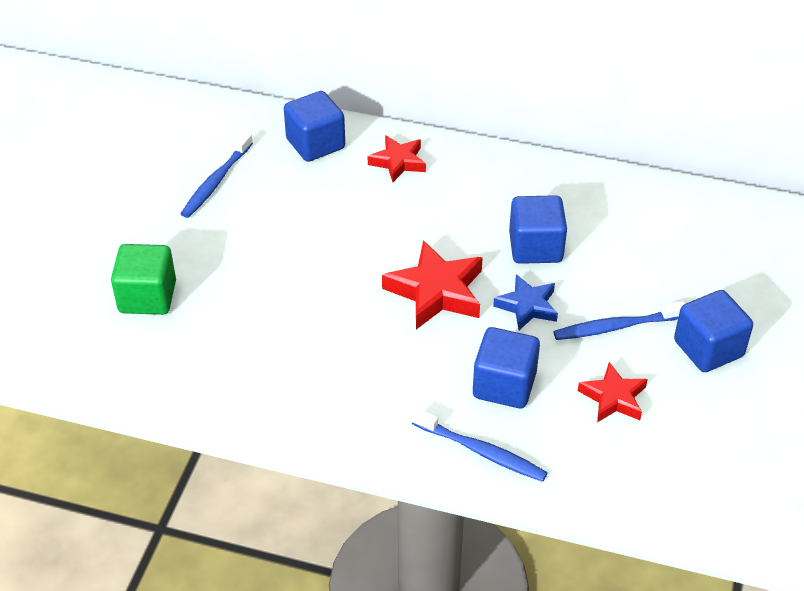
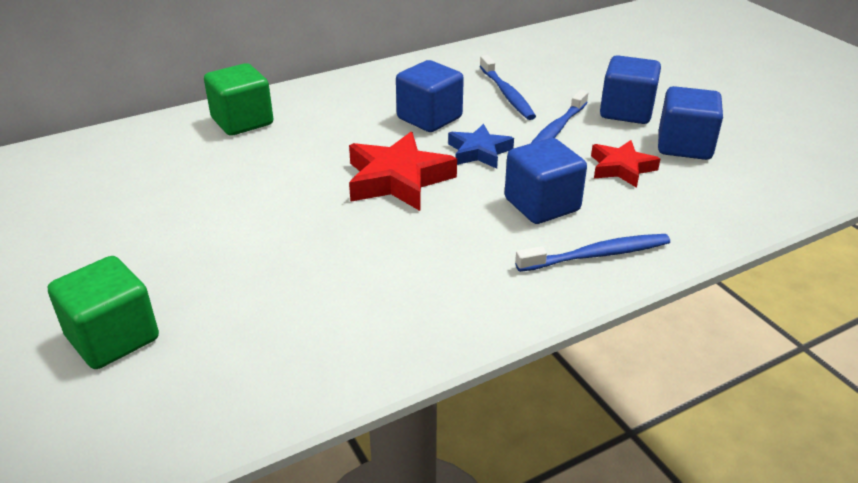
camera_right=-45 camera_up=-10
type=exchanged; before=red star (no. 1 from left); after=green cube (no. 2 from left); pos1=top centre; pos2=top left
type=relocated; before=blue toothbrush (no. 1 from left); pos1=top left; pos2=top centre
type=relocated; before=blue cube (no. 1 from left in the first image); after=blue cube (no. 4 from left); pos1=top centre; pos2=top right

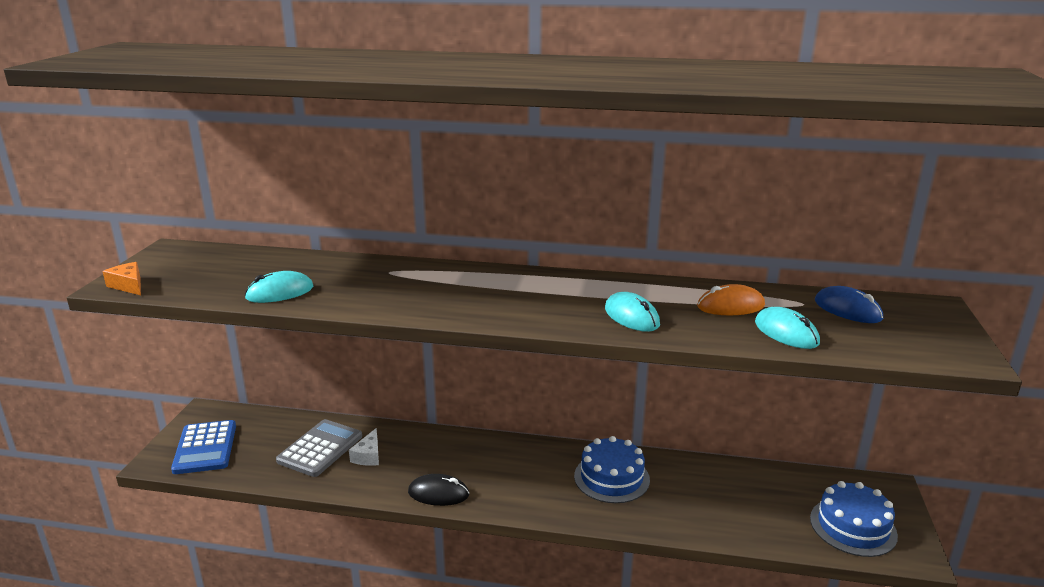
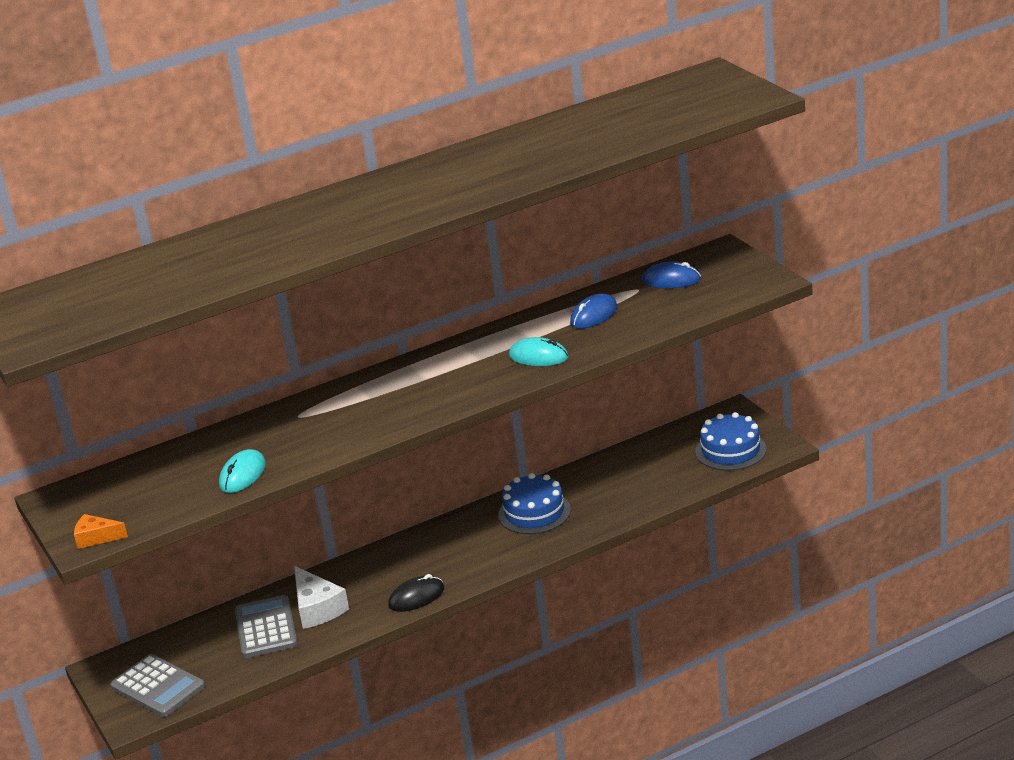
camera_right=-35 camera_up=5
type=colour; before=blue calculator; after=grey calculator (no. 1 from left); pos1=bottom left; pos2=bottom left
type=size; before=white cheese; pos1=bottom centre; pos2=bottom left; scale=1.63
type=colour; before=orange mouse; after=blue mouse (no. 1 from left); pos1=middle right; pos2=centre
type=missing; before=turquoise mouse (no. 3 from left); pos1=middle right

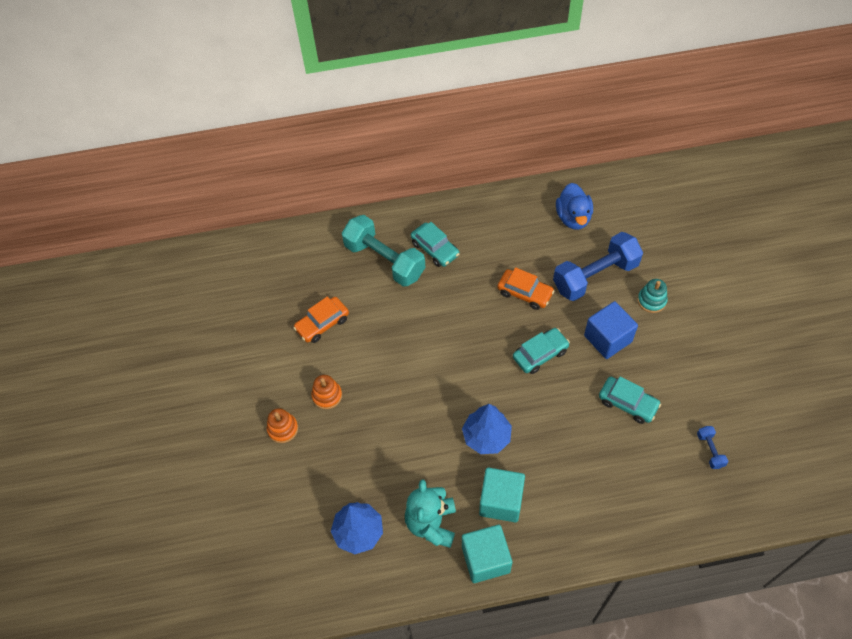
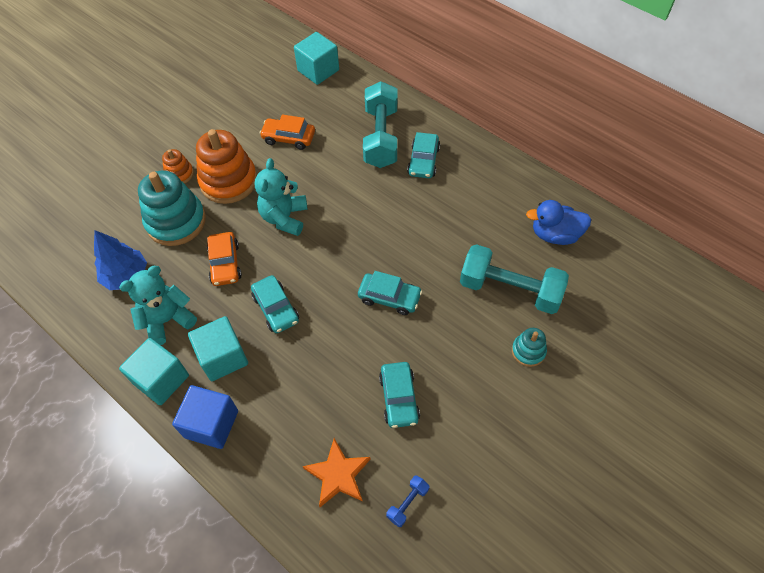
camera_right=50 camera_up=0
type=appeared; after=turquoise stacking toy (no. 1 from left); pos2=middle left
type=relocated; before=blue cube; pos1=middle right; pos2=bottom left
type=size; before=orange stacking toy (no. 2 from left); pos1=centre; pos2=top left; scale=2.0
type=relocated; before=orange car (no. 2 from left in the first image); after=orange car (no. 1 from left); pos1=centre; pos2=middle left
type=exchanged; before=blue tree (no. 2 from left); after=turquoise car (no. 1 from left); pos1=bottom centre; pos2=centre
type=appeared; after=turquoise teddy bear (no. 2 from left); pos2=centre
type=appeared; after=turquoise cube (no. 3 from left); pos2=top centre
type=appeared; after=orange star; pos2=bottom centre
type=colour; before=blue dumbbell (no. 1 from left); after=turquoise dumbbell (no. 2 from left); pos1=middle right; pos2=middle right
type=spun; before=blue duck; pos1=top right; pos2=middle right; turn=45

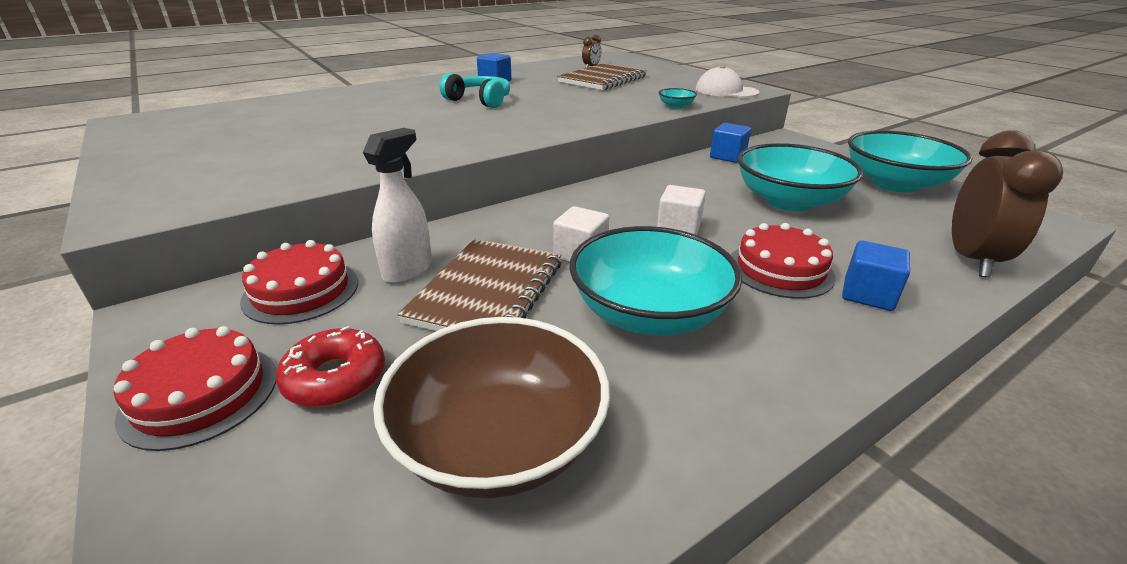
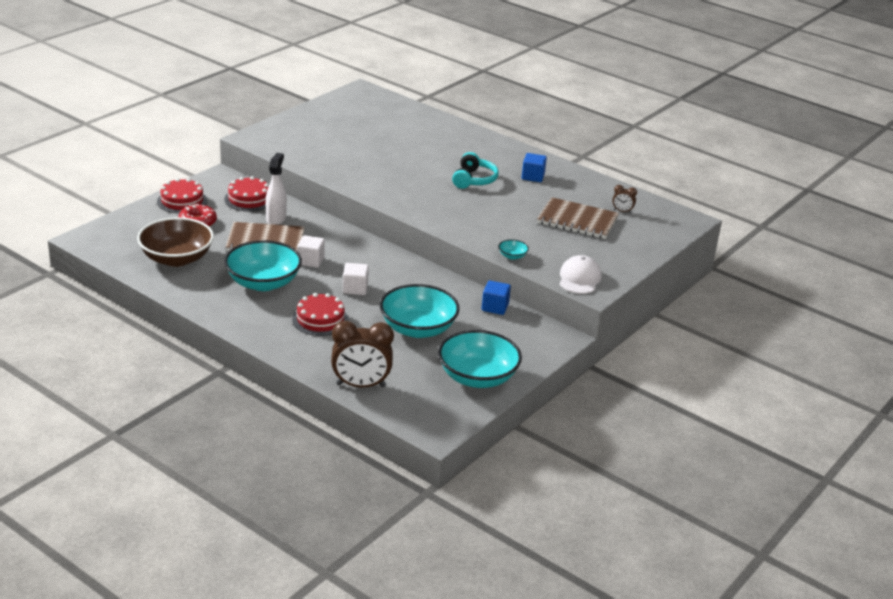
camera_right=70 camera_up=0
type=spun; before=white spray bottle; pos1=centre; pos2=top left; turn=-90
type=missing; before=blue cube (no. 3 from left); pos1=middle right

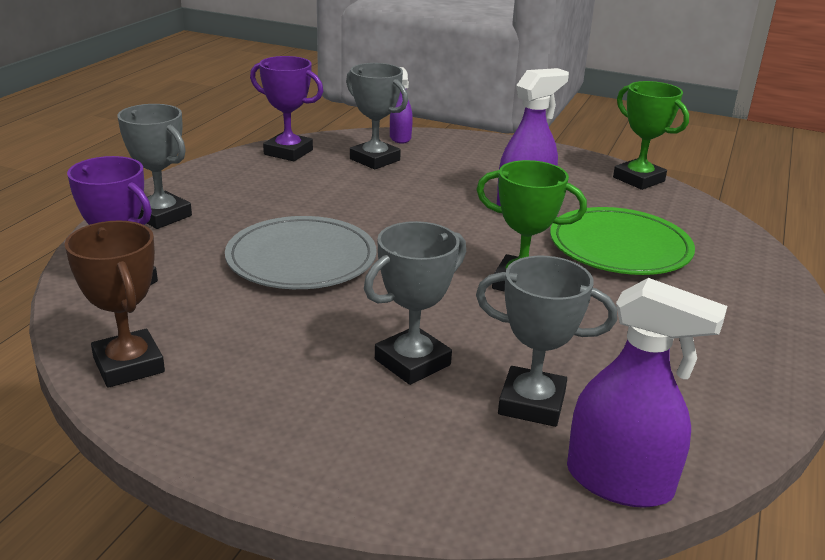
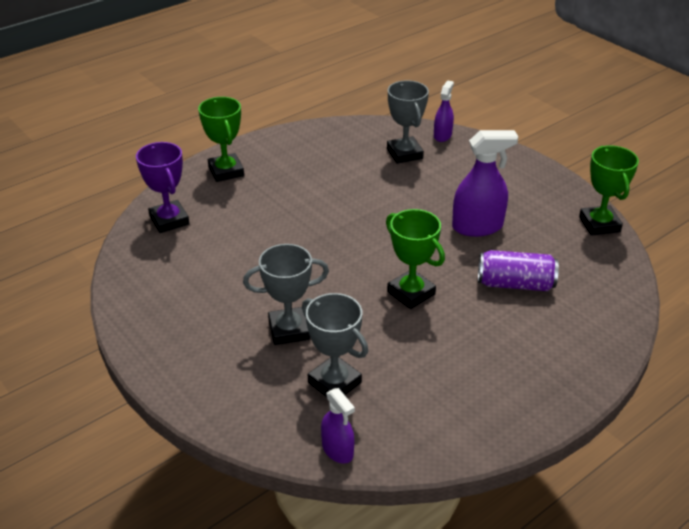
camera_right=30 camera_up=10
type=colour; before=grey trophy (no. 1 from left); after=green trophy (no. 1 from left); pos1=top left; pos2=top left
type=size; before=purple spray bottle (no. 3 from left in the first image); pos1=bottom right; pos2=bottom centre; scale=0.59
type=exchanged; before=green plate; after=purple can; pos1=middle right; pos2=middle right
type=missing; before=brown trophy; pos1=middle left
type=missing; before=grey plate; pos1=centre
type=missing; before=purple trophy (no. 2 from left); pos1=top centre

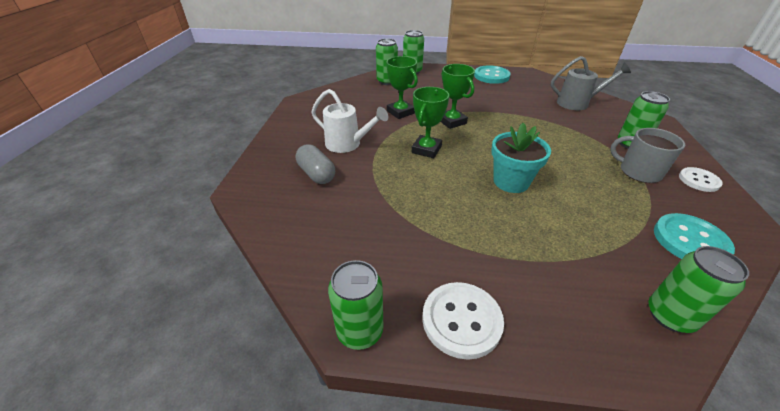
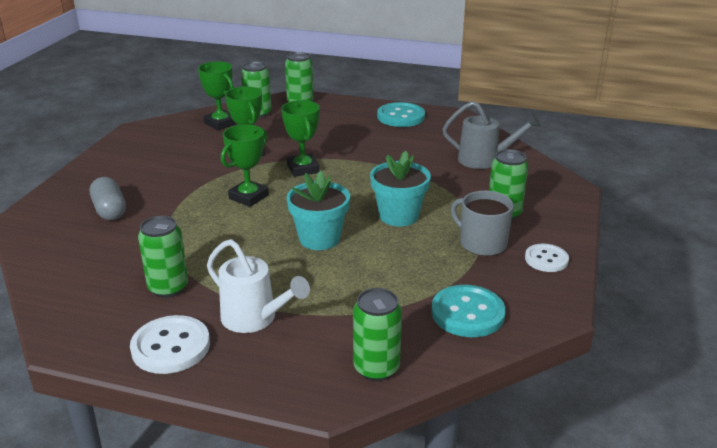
camera_right=10 camera_up=-10
type=relocated; before=green can (no. 1 from left); pos1=bottom centre; pos2=middle left
type=appeared; after=green trophy (no. 1 from left); pos2=top left
type=relocated; before=white watering can; pos1=top centre; pos2=centre
type=appeared; after=turquoise flower pot (no. 2 from left); pos2=centre

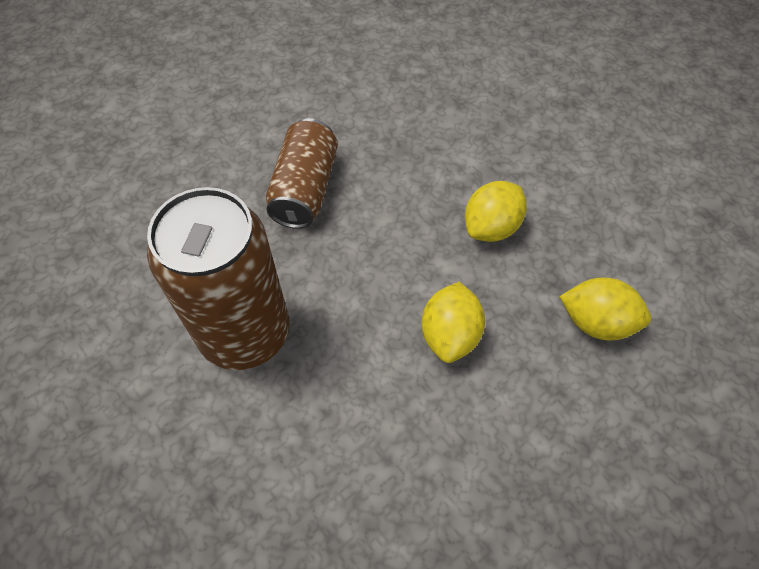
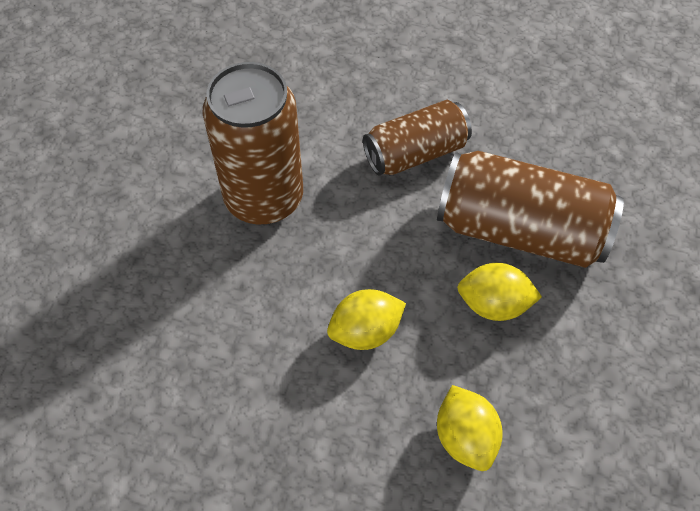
camera_right=55 camera_up=0
type=appeared; after=brown can (no. 3 from left); pos2=middle right

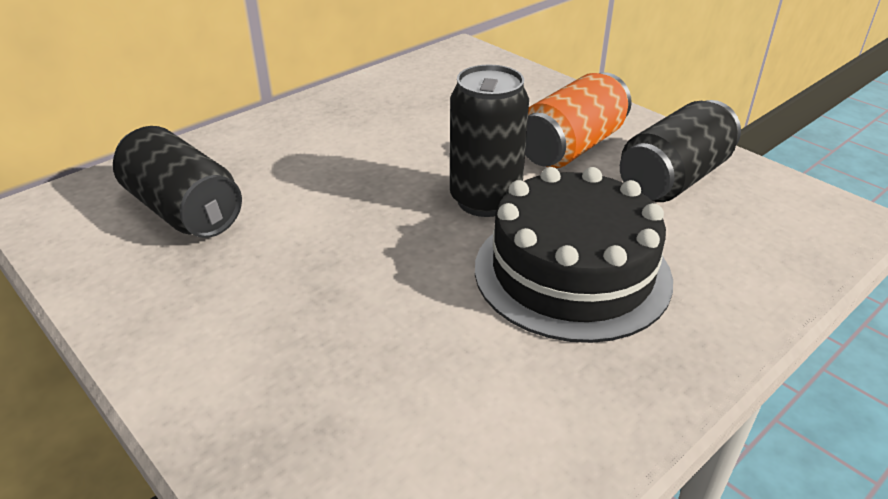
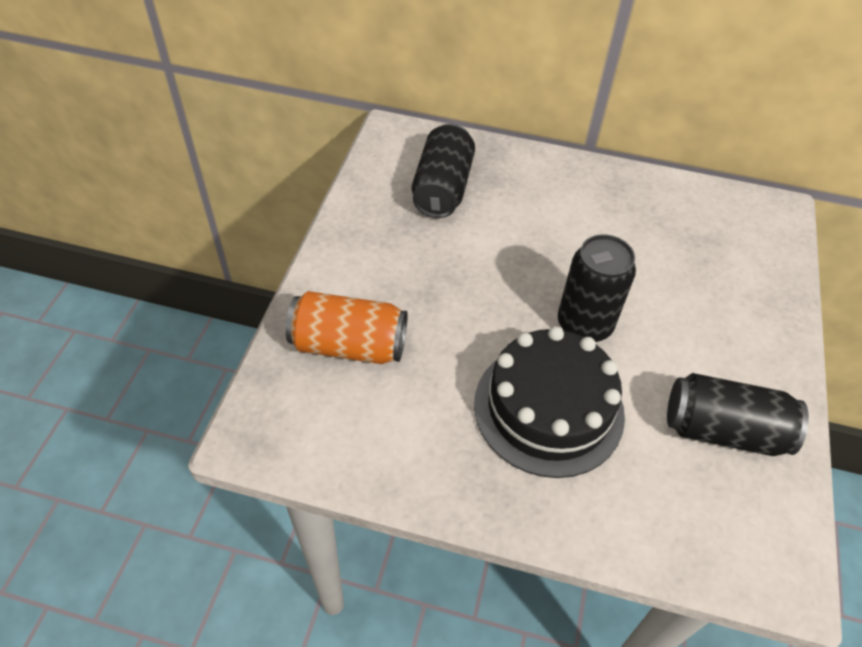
camera_right=55 camera_up=15
type=relocated; before=orange can; pos1=top centre; pos2=centre

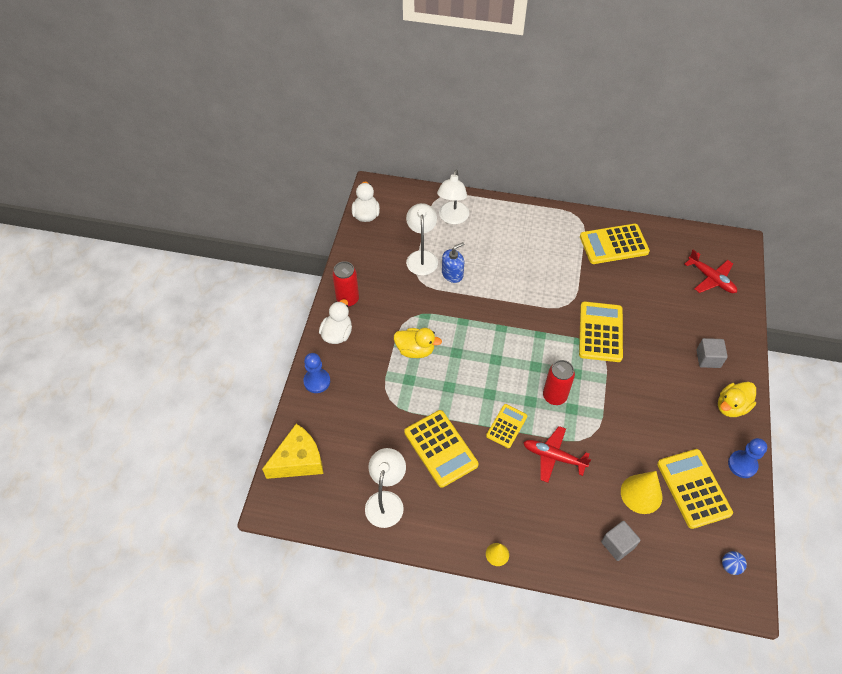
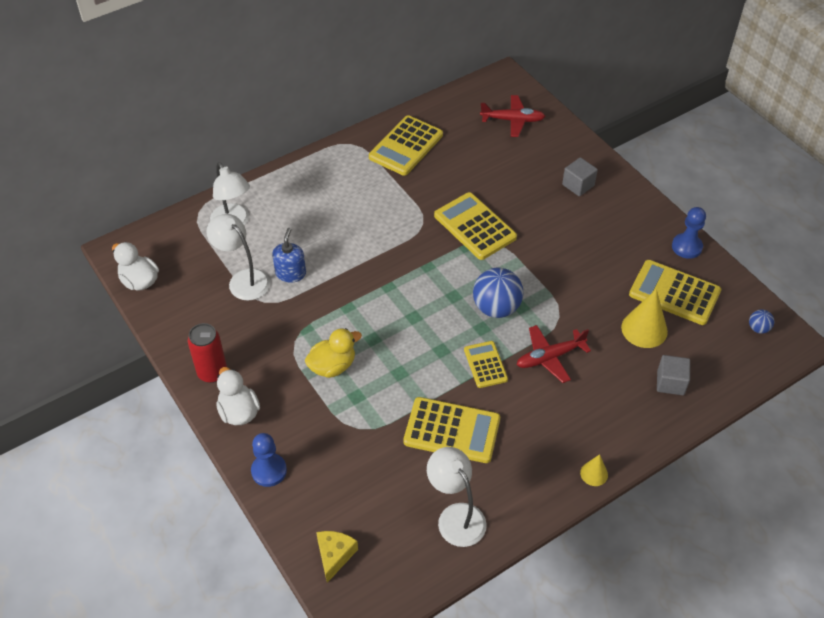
camera_right=-45 camera_up=-5
type=size; before=yellow cheese; pos1=bottom centre; pos2=bottom centre; scale=0.62
type=exchanged; before=red can (no. 2 from left); after=blue ball (no. 1 from left); pos1=centre; pos2=centre
type=missing; before=yellow duck (no. 2 from left); pos1=middle right

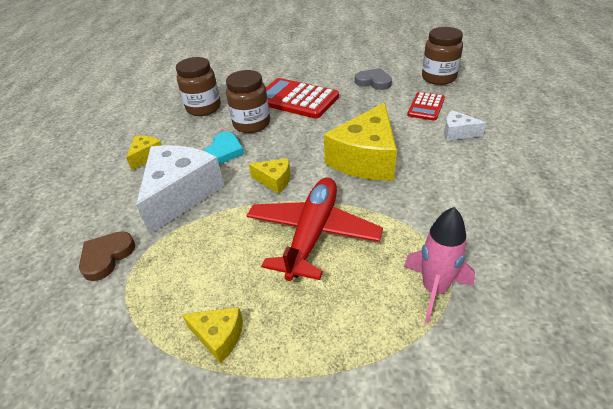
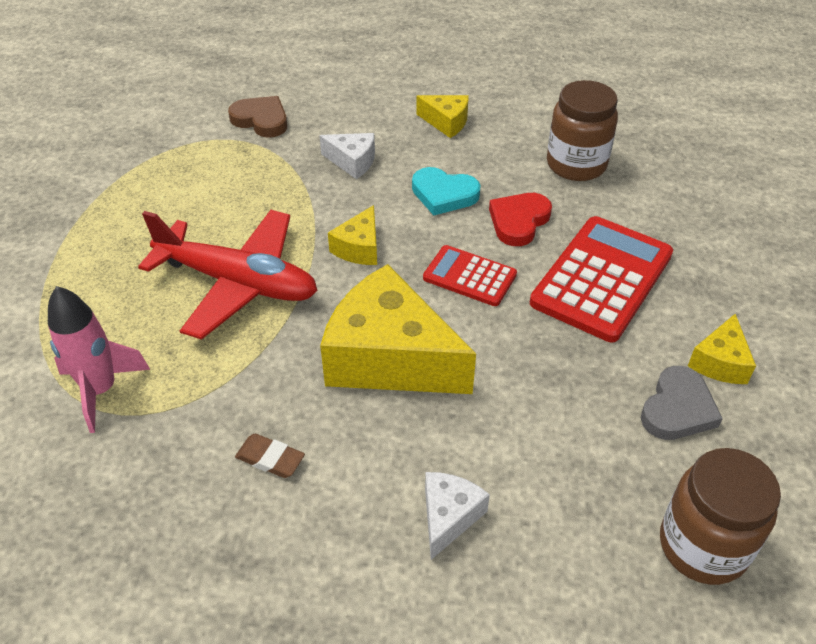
camera_right=90 camera_up=5
type=appeared; after=brown eraser; pos2=bottom left
type=size; before=white cheese (no. 1 from left); pos1=middle left; pos2=top centre; scale=0.47
type=relocated; before=red calculator (no. 2 from left in the first image); after=red calculator (no. 1 from left); pos1=top right; pos2=centre
type=exchanged; before=brown jar (no. 2 from left); after=red heart; pos1=top centre; pos2=centre
type=relocated; before=yellow cheese (no. 2 from left in the first image); after=yellow cheese (no. 4 from left); pos1=bottom centre; pos2=middle right

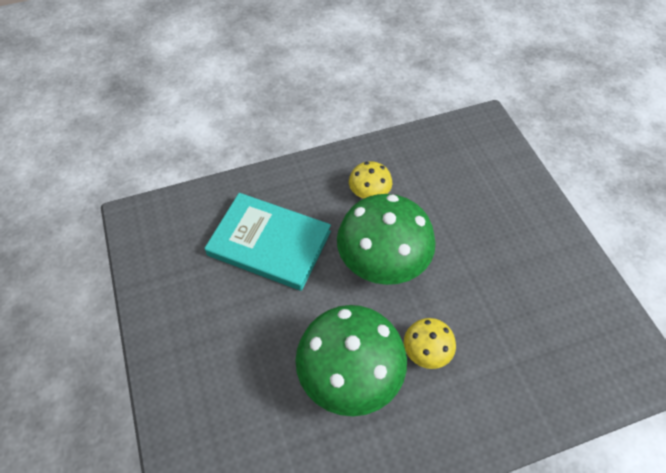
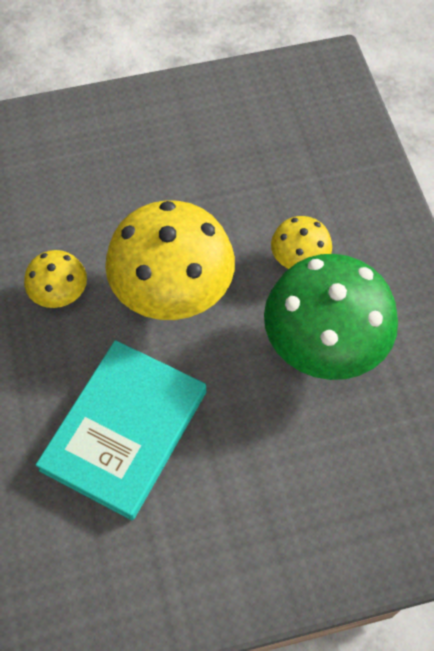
camera_right=-85 camera_up=5
type=colour; before=green mushroom (no. 2 from left); after=yellow mushroom (no. 2 from left); pos1=centre; pos2=centre

